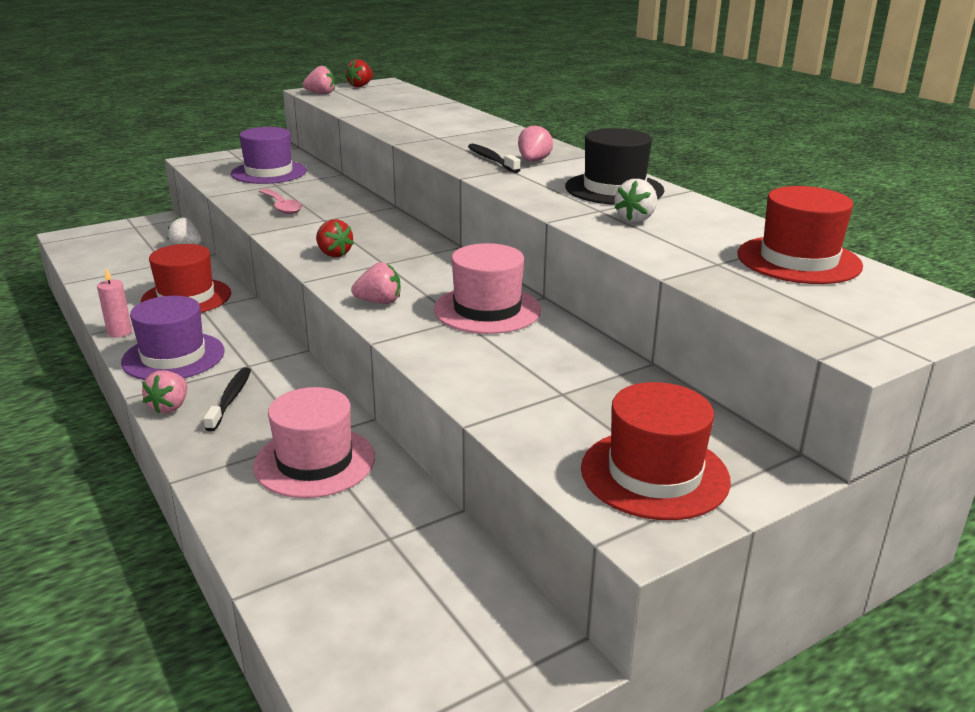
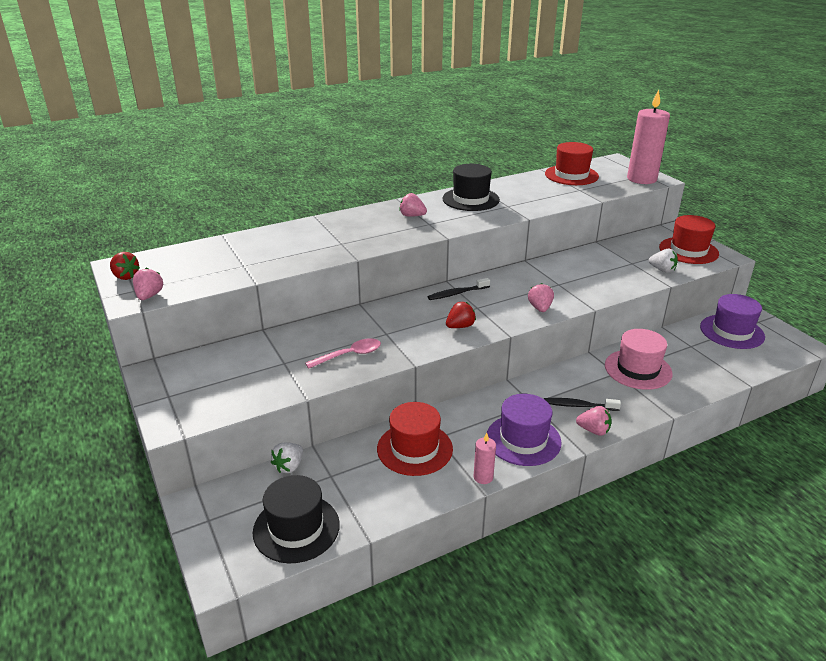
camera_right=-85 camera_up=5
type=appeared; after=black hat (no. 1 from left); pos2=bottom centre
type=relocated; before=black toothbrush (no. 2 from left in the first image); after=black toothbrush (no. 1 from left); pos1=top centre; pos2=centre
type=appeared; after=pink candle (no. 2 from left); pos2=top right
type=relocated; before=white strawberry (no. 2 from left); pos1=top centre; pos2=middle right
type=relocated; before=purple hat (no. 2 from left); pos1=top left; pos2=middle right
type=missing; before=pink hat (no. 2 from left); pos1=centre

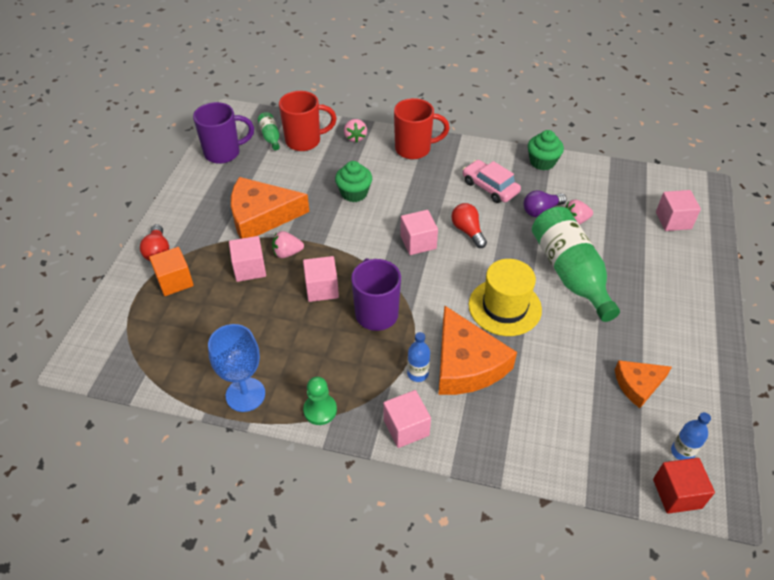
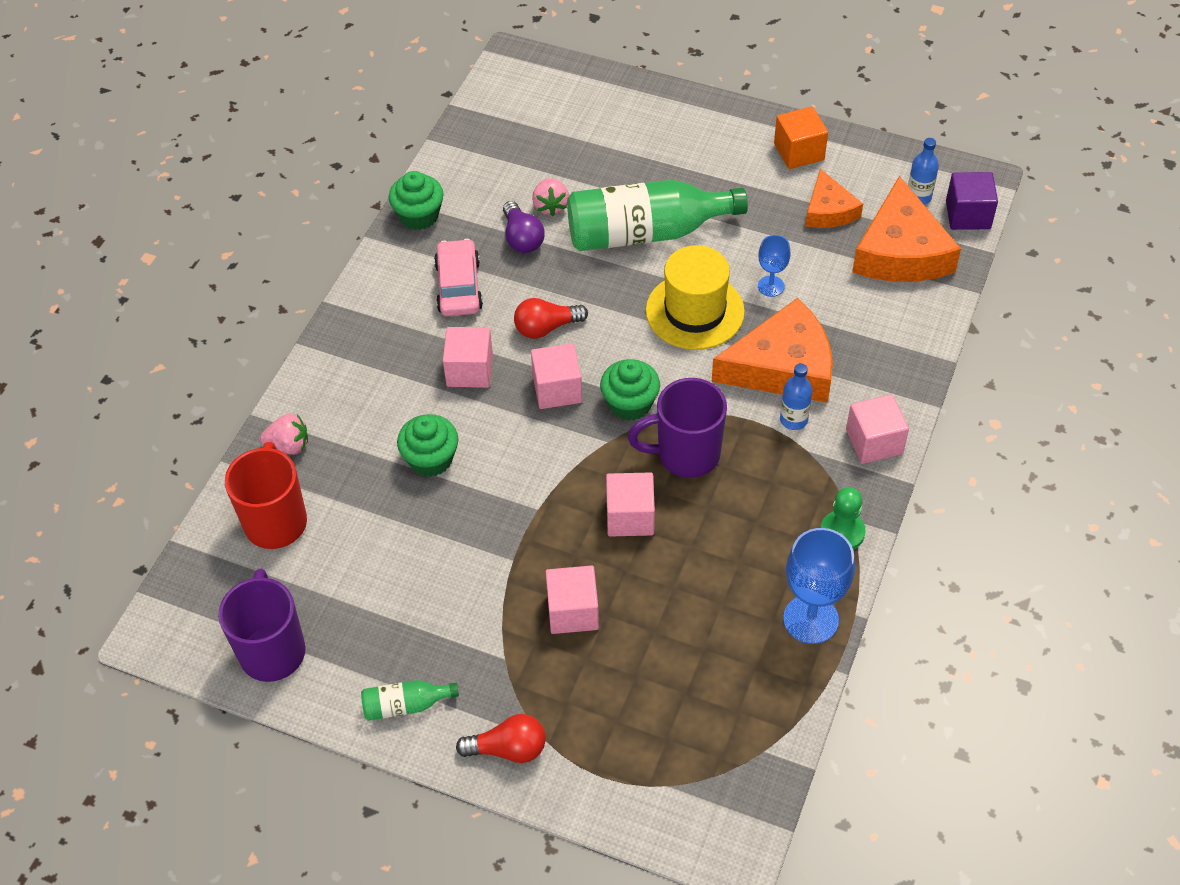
camera_right=-80 camera_up=5
type=relocated; before=green bottle (no. 1 from left); pos1=top centre; pos2=bottom centre
type=spun; before=pink car; pos1=top centre; pos2=top centre; turn=120
type=relocated; before=pink cube (no. 5 from left in the first image); after=pink cube (no. 1 from left); pos1=middle right; pos2=centre
type=appeared; after=green cupcake (no. 3 from left); pos2=centre
type=appeared; after=blue goblet (no. 1 from left); pos2=top centre
type=relocated; before=orange cube; pos1=middle left; pos2=top right
type=relocated; before=orange cheese (no. 1 from left in the first image); after=orange cheese (no. 3 from left); pos1=centre; pos2=top right
type=colour; before=red cube; after=purple cube; pos1=bottom right; pos2=top right
type=missing; before=pink strawberry (no. 1 from left); pos1=centre
type=missing; before=red mug (no. 2 from left); pos1=top centre

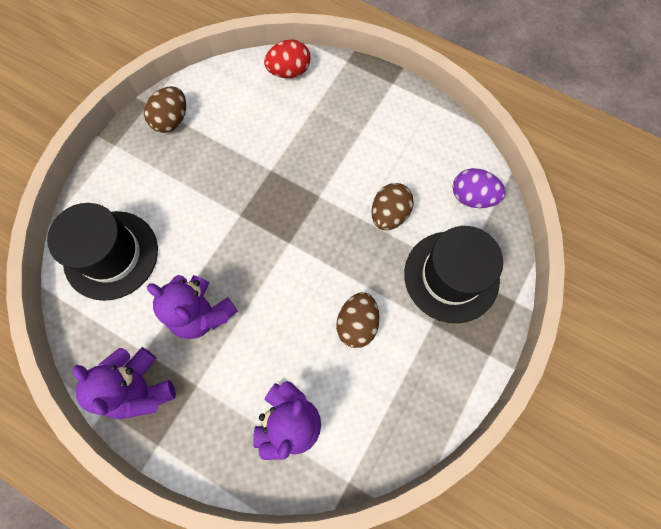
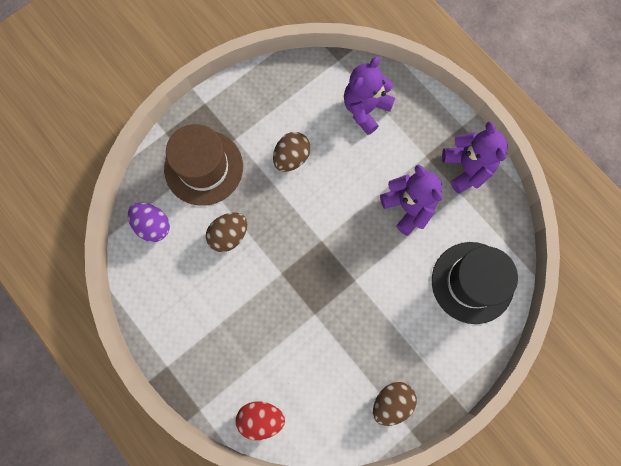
camera_right=-160 camera_up=5
type=colour; before=black hat (no. 2 from left); after=brown hat; pos1=middle right; pos2=middle left

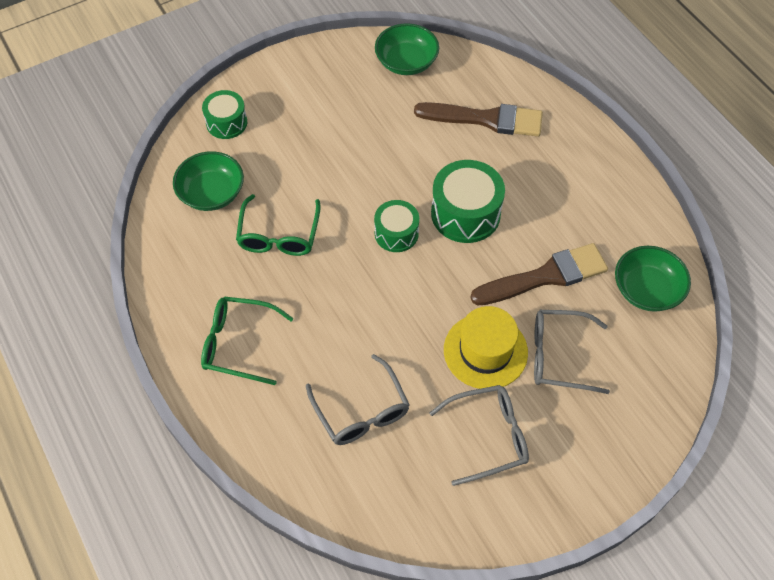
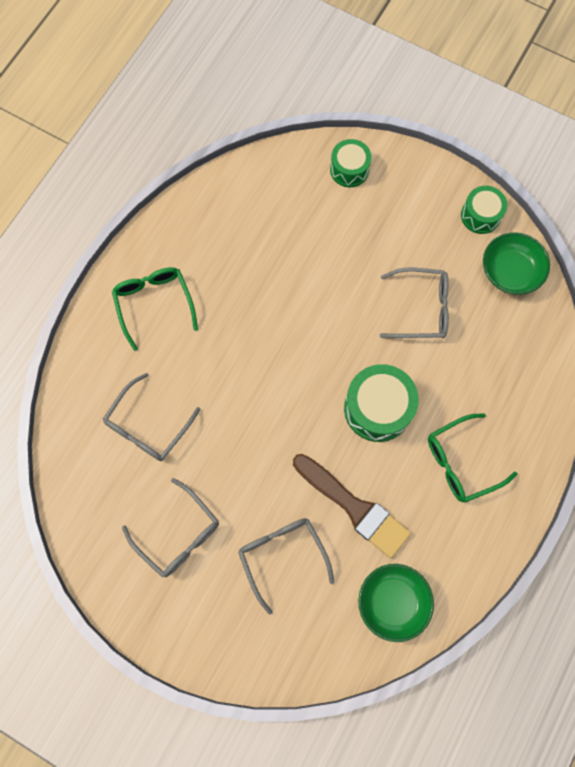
camera_right=60 camera_up=15
type=appeared; after=grey glasses (no. 4 from left); pos2=middle right
type=relocated; before=green glasses (no. 2 from left); pos1=centre; pos2=middle right
type=relocated; before=green drum (no. 2 from left in the first image); after=green drum (no. 3 from left); pos1=centre; pos2=top right
type=missing; before=green bowl (no. 1 from left); pos1=top left
type=missing; before=brown brush (no. 1 from left); pos1=top centre
type=missing; before=yellow hat; pos1=centre

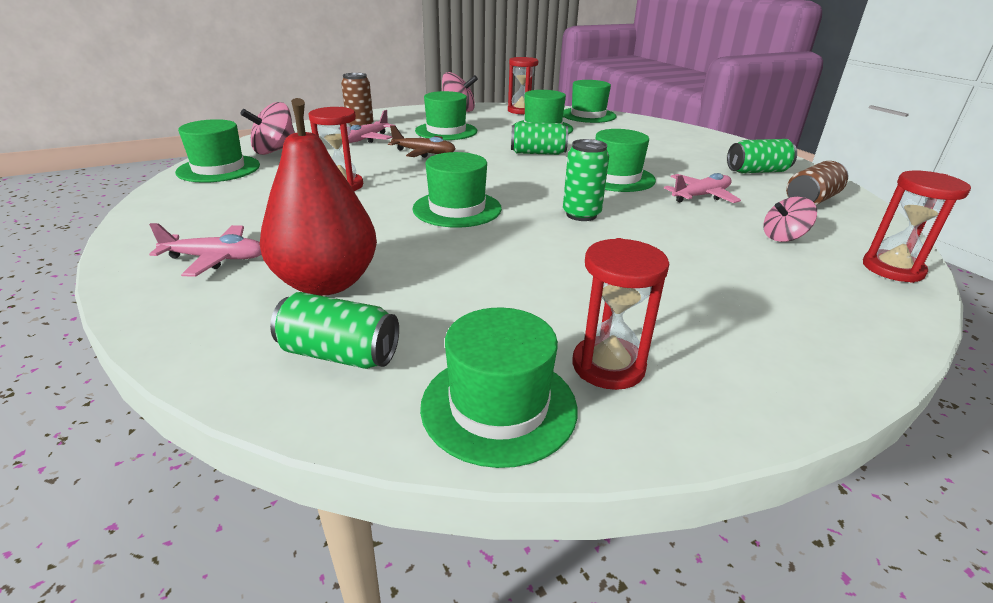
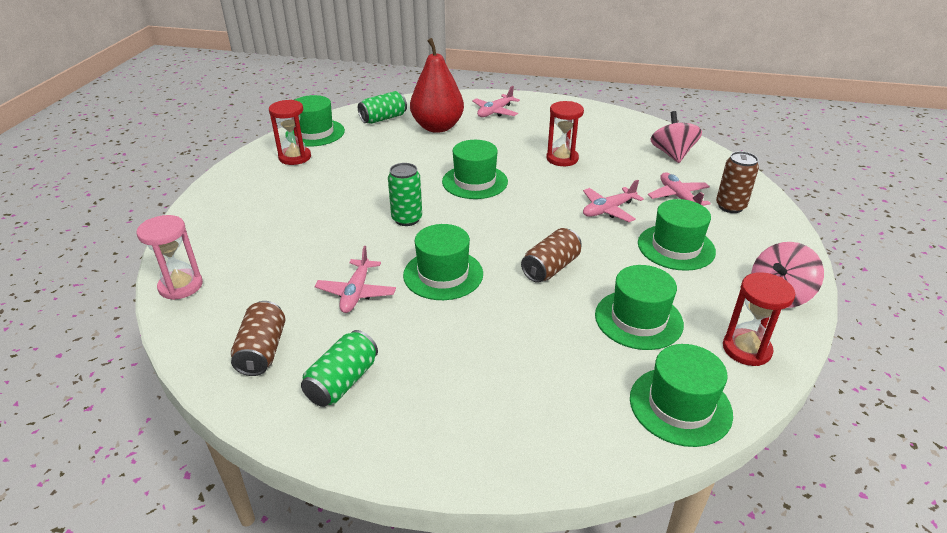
camera_right=130 camera_up=5
type=colour; before=red hourglass (no. 4 from left); after=pink hourglass; pos1=middle right; pos2=middle left
type=colour; before=green can (no. 2 from left); after=brown can (no. 2 from left); pos1=top centre; pos2=centre
type=colour; before=brown plane; after=pink plane (no. 3 from left); pos1=top centre; pos2=centre
type=missing; before=green hat (no. 1 from left); pos1=top left
type=missing; before=pink spinning top (no. 3 from left); pos1=middle right

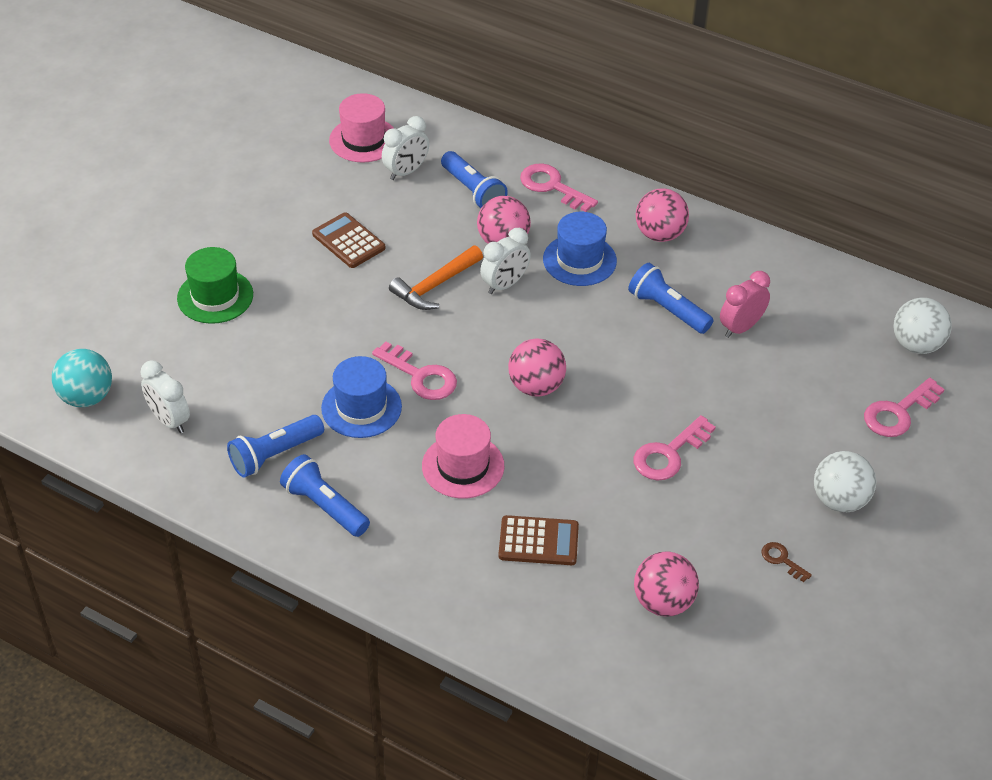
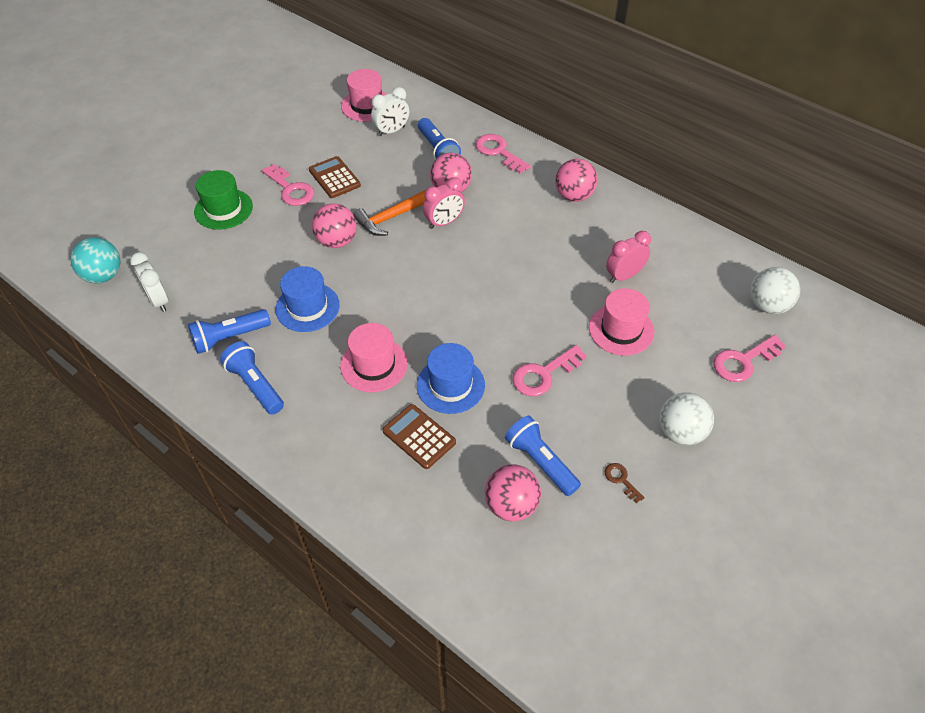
camera_right=10 camera_up=5
type=relocated; before=pink key (no. 1 from left); pos1=centre; pos2=top left
type=relocated; before=pink ball (no. 2 from left in the first image); after=pink ball (no. 1 from left); pos1=centre; pos2=top centre
type=spun; before=brown calculator (no. 2 from left); pos1=bottom centre; pos2=centre; turn=-150
type=relocated; before=blue hat (no. 2 from left); pos1=top centre; pos2=centre
type=colour; before=white clock (no. 3 from left); after=pink clock (no. 1 from left); pos1=centre; pos2=top centre
type=relocated; before=blue flashlight (no. 4 from left); pos1=middle right; pos2=centre
type=appeared; after=pink hat (no. 3 from left); pos2=middle right

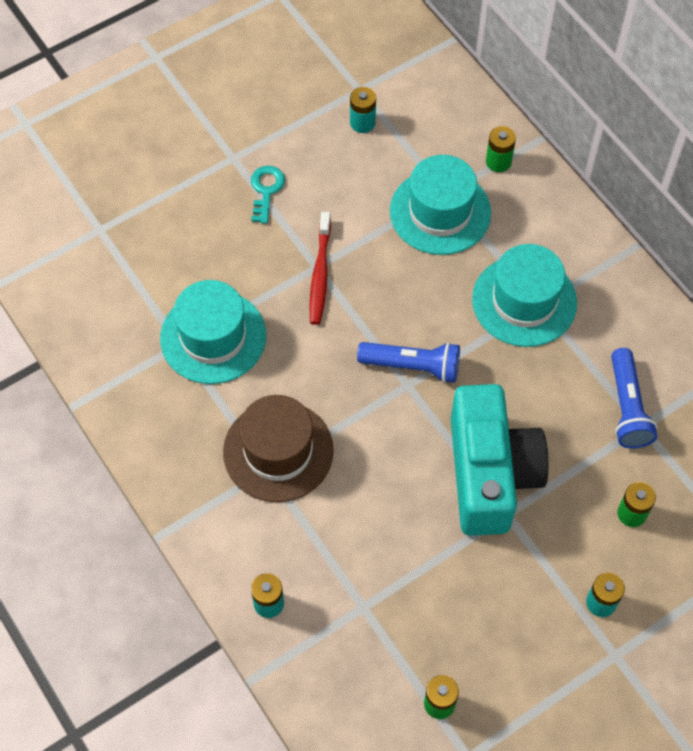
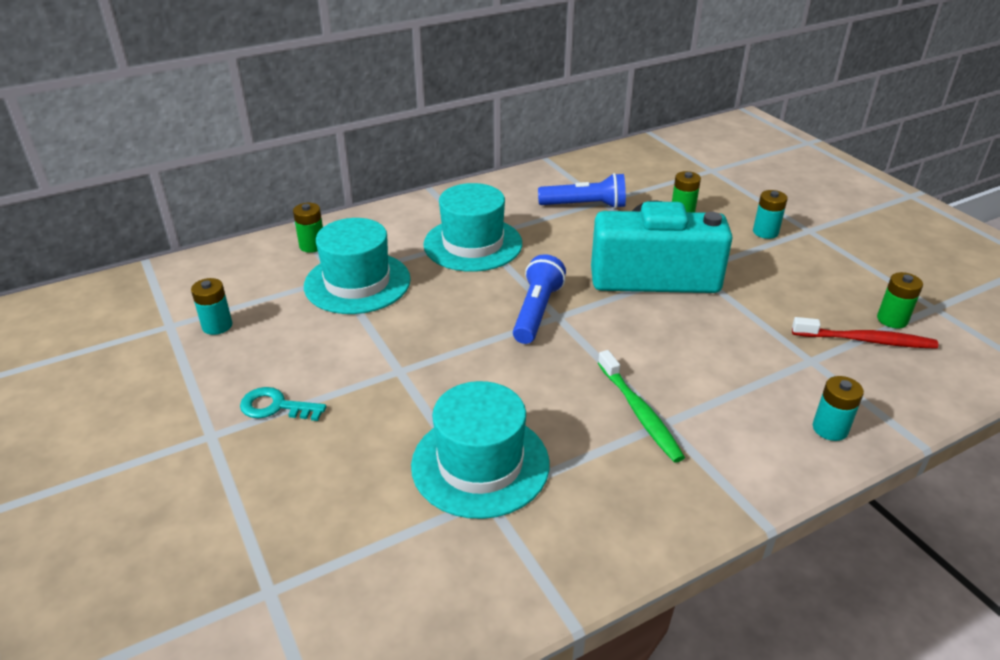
camera_right=-85 camera_up=-25
type=exchanged; before=brown hat; after=green toothbrush; pos1=centre; pos2=centre
type=relocated; before=red toothbrush; pos1=centre; pos2=middle right

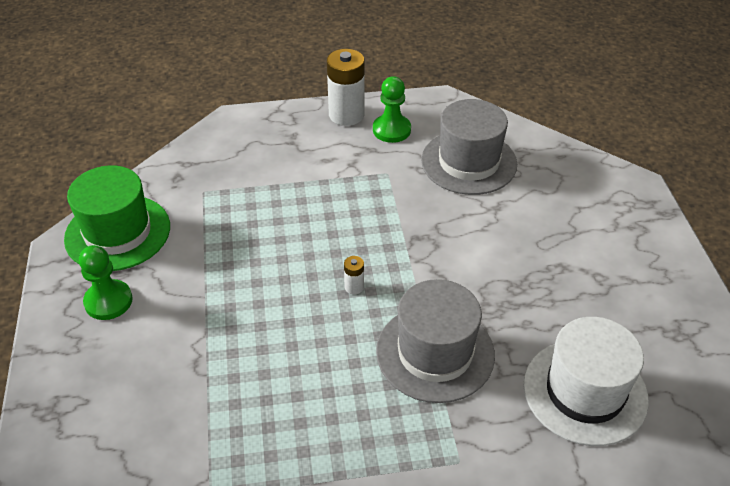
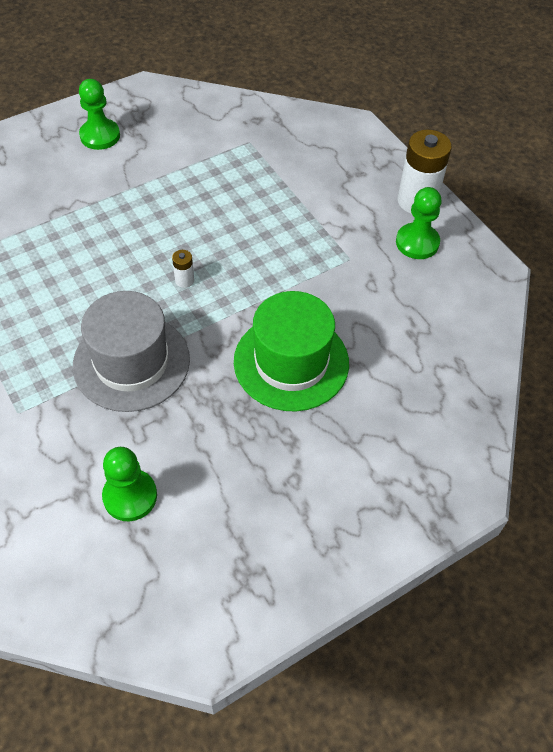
camera_right=65 camera_up=10
type=exchanged; before=white hat; after=green pawn (no. 2 from left); pos1=bottom right; pos2=middle left
type=relocated; before=green hat; pos1=middle left; pos2=centre
type=missing; before=grey hat (no. 2 from left); pos1=top centre

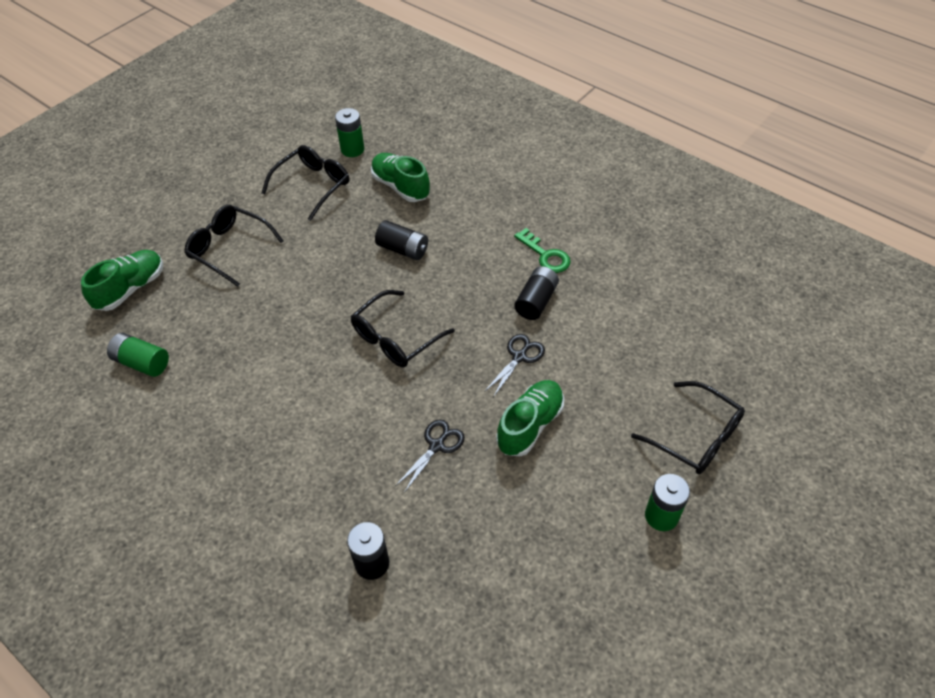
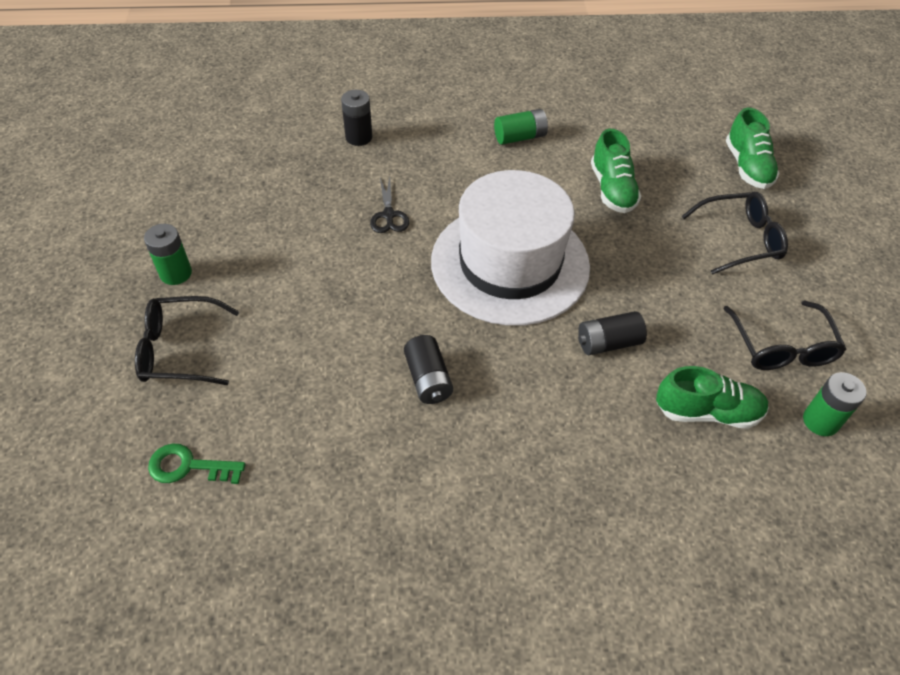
camera_right=135 camera_up=0
type=relocated; before=green key; pos1=centre; pos2=bottom left
type=exchanged; before=black glasses (no. 3 from left); after=white hat; pos1=centre; pos2=centre
type=relocated; before=green battery (no. 1 from left in the first image); after=green battery (no. 2 from left); pos1=middle left; pos2=top centre
type=relocated; before=green shoe (no. 3 from left in the first image); after=green shoe (no. 1 from left); pos1=centre; pos2=top right
type=missing; before=black scissors (no. 2 from left); pos1=centre

